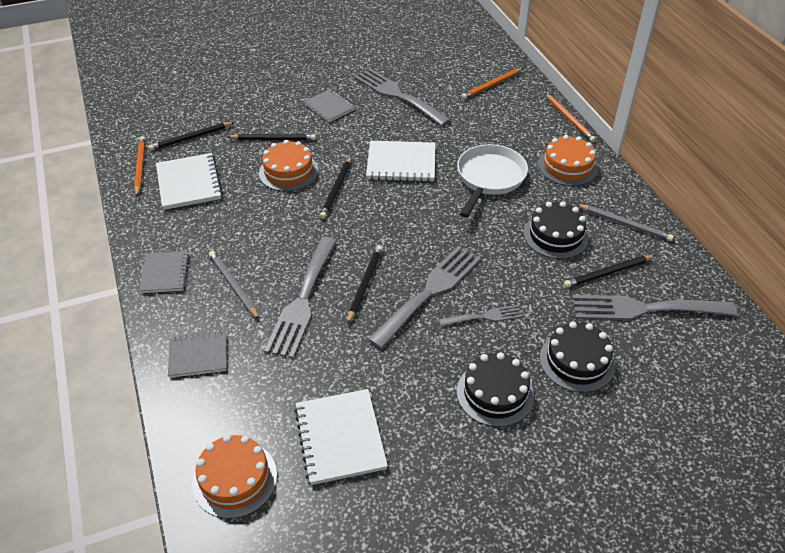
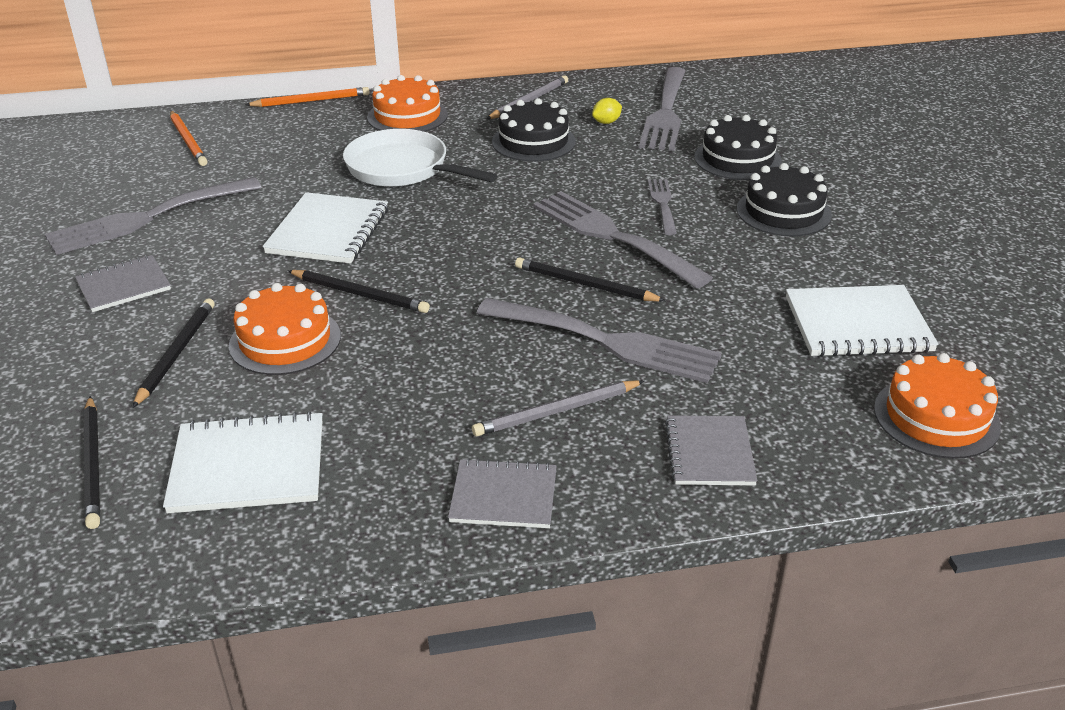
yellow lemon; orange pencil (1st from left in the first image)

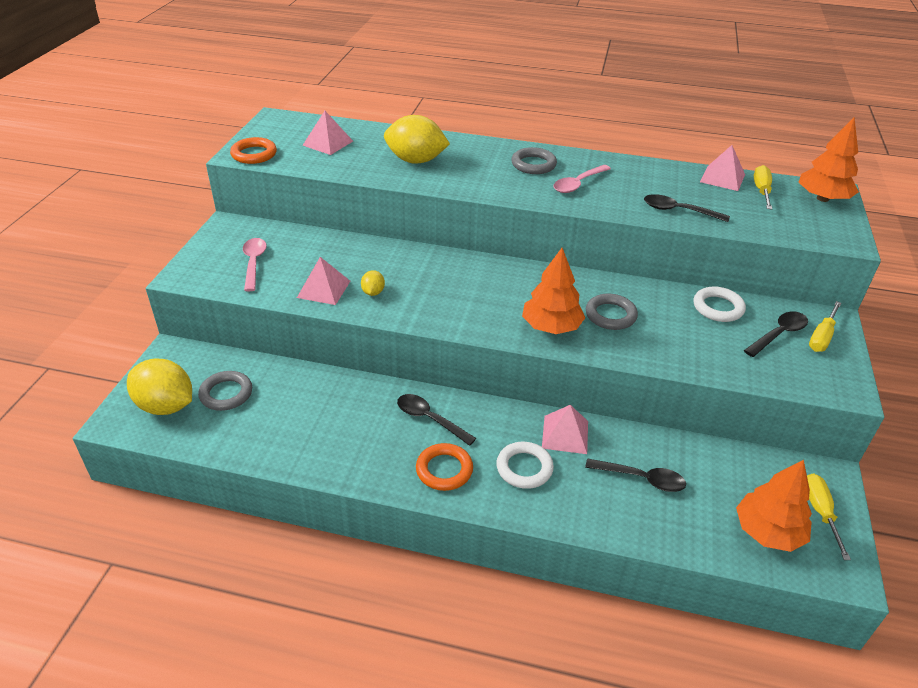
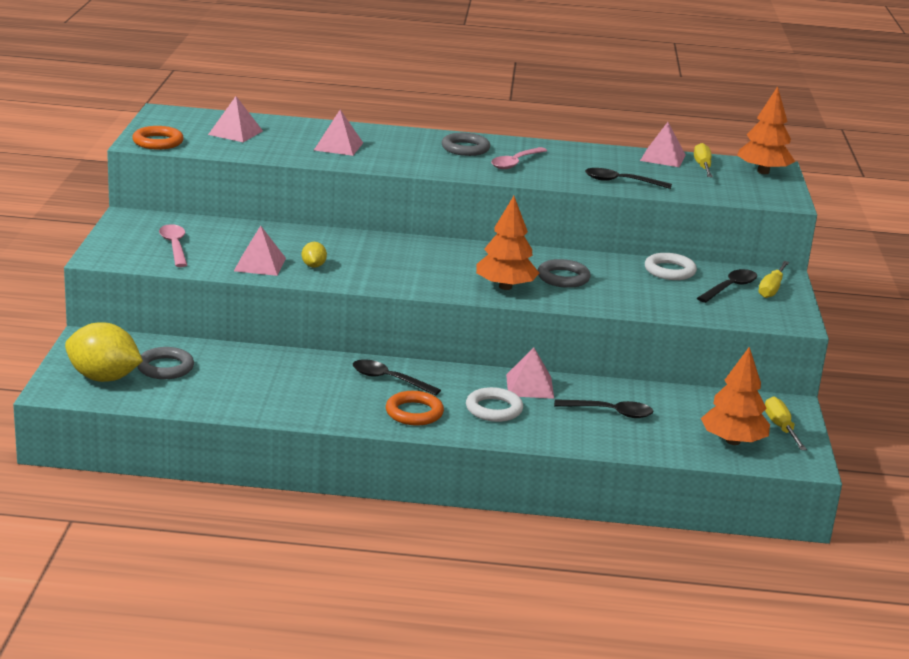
pink pyramid (3rd from left)

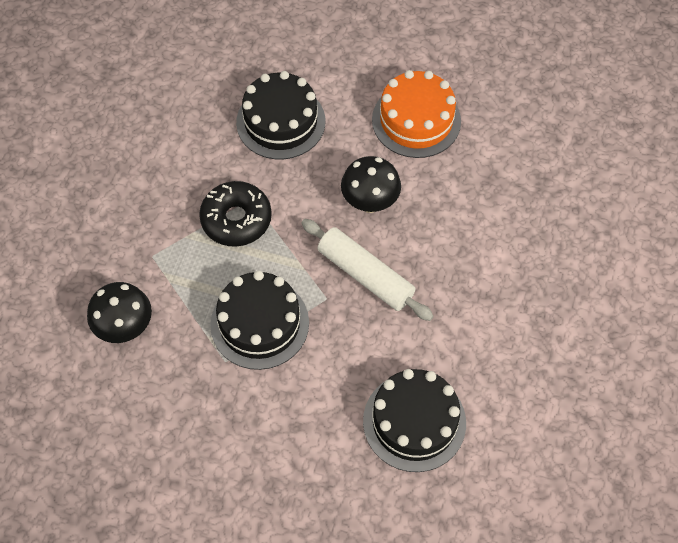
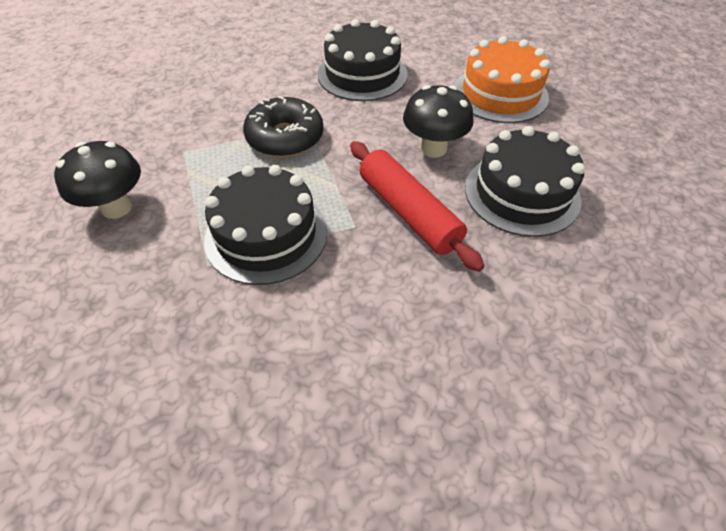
red rolling pin; black cake (3rd from left)

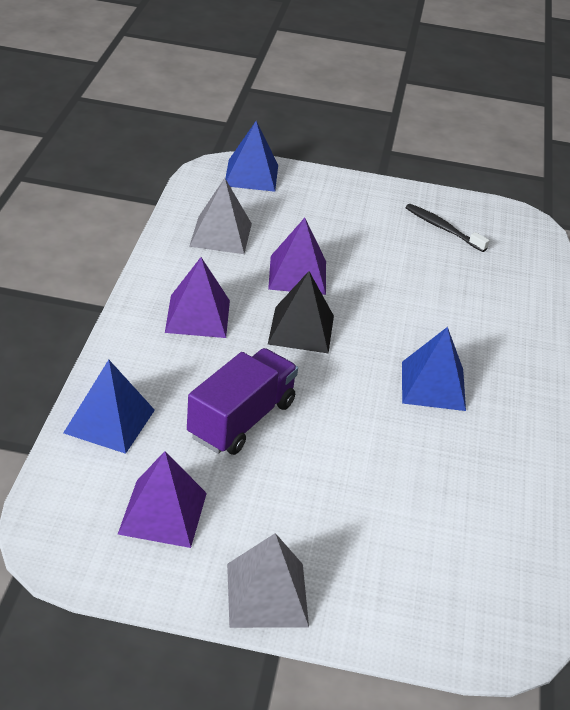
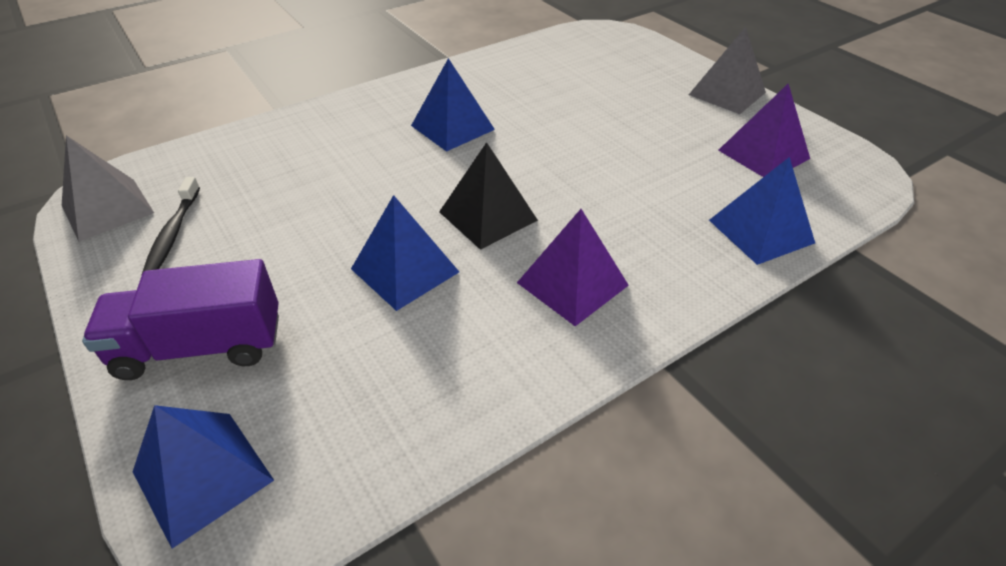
grey pyramid (1st from left); purple truck; blue pyramid (2nd from left)

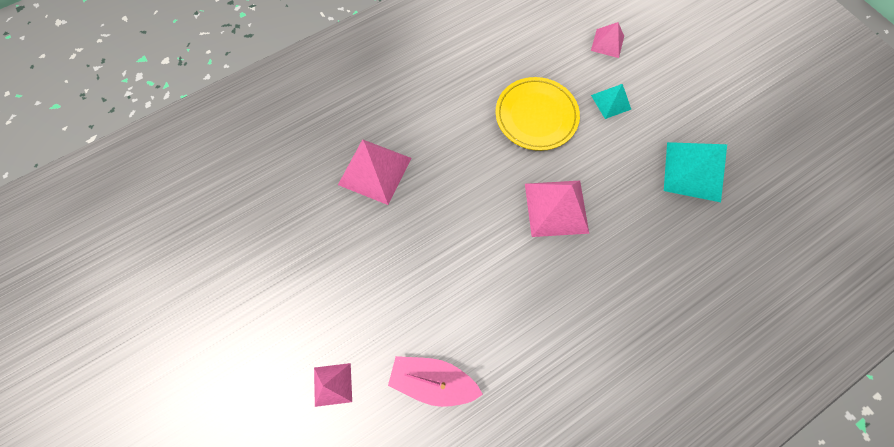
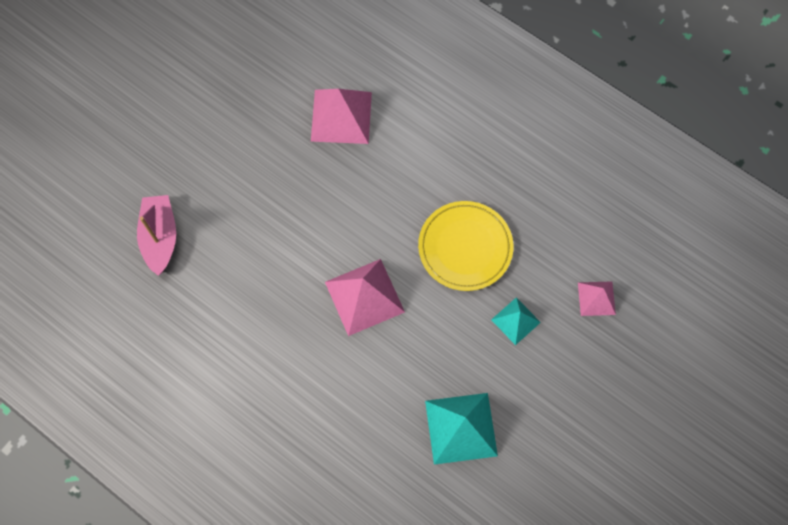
pink pyramid (1st from left in the first image)

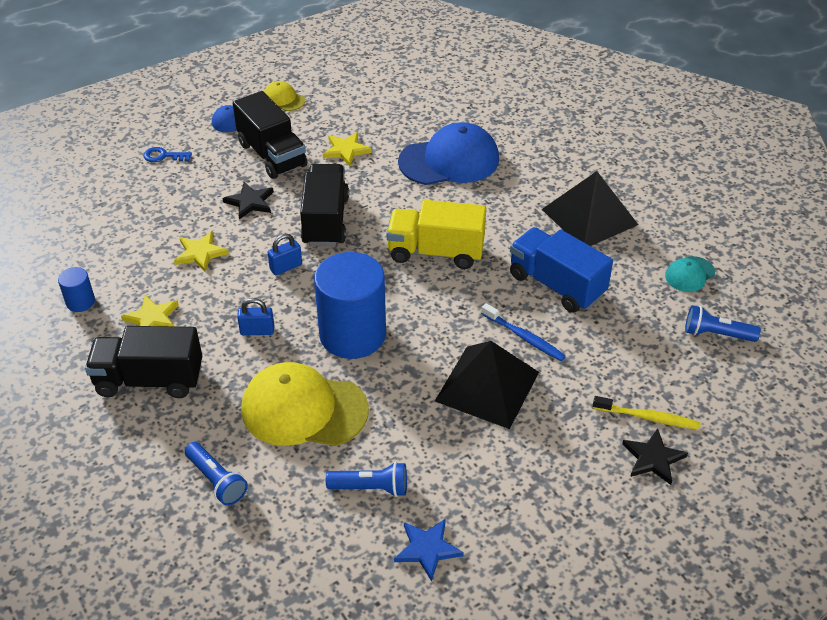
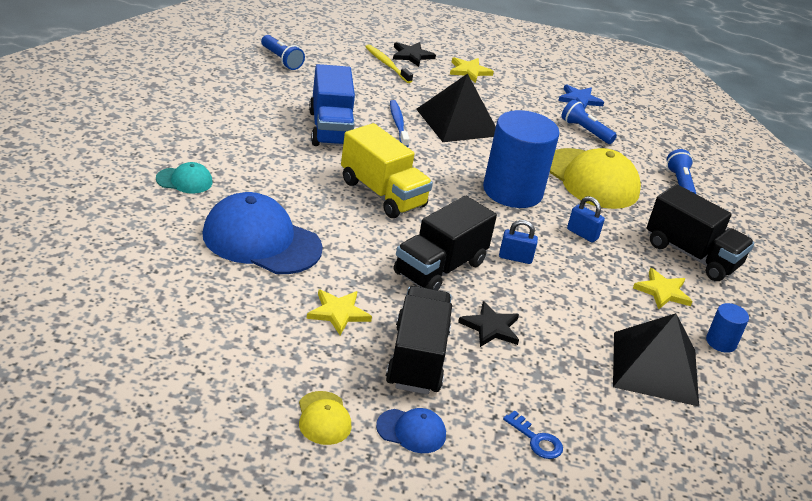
turquoise cap; yellow star (2nd from left); black pyramid (2nd from left)

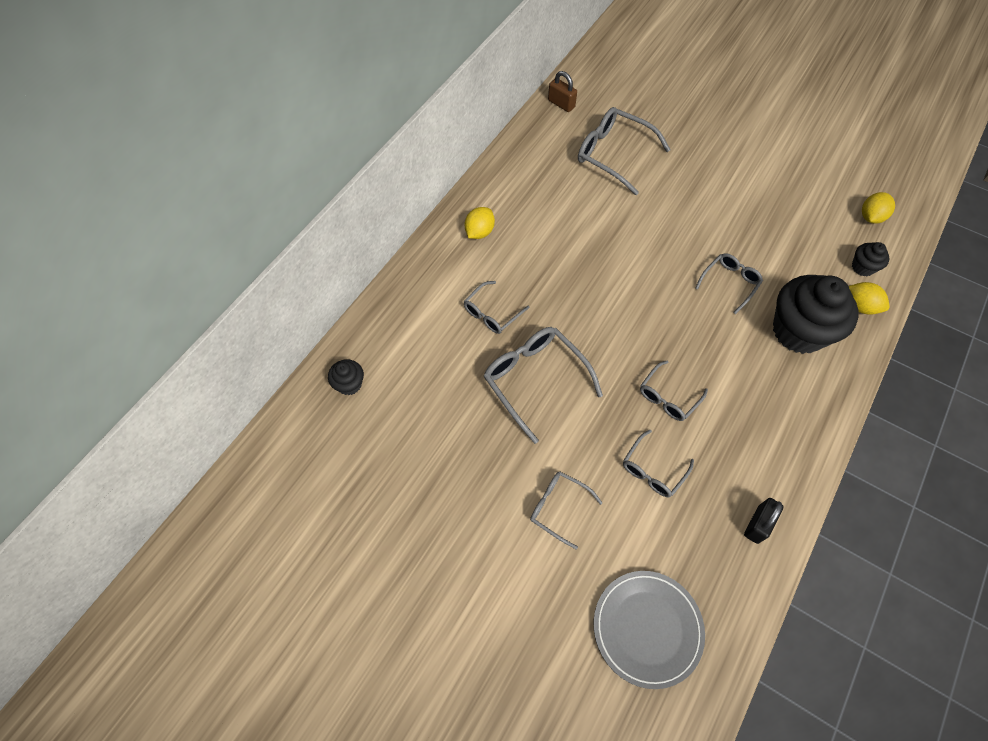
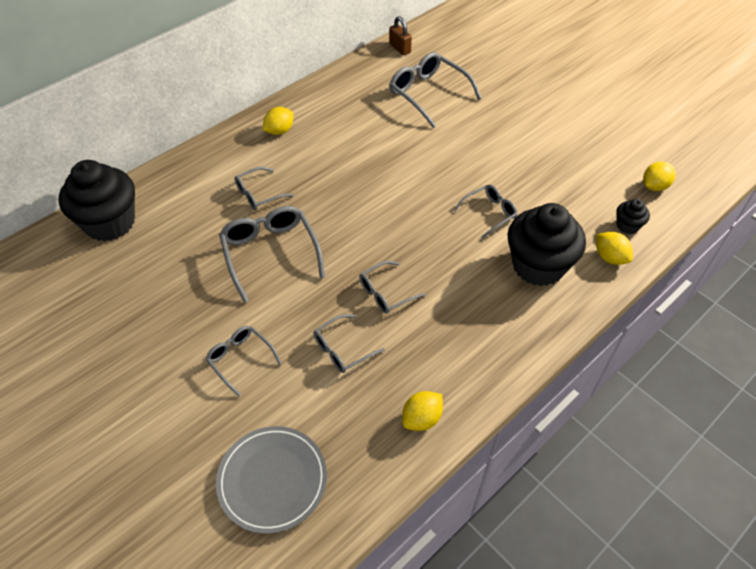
black cupcake (1st from left); yellow lemon (2nd from left)

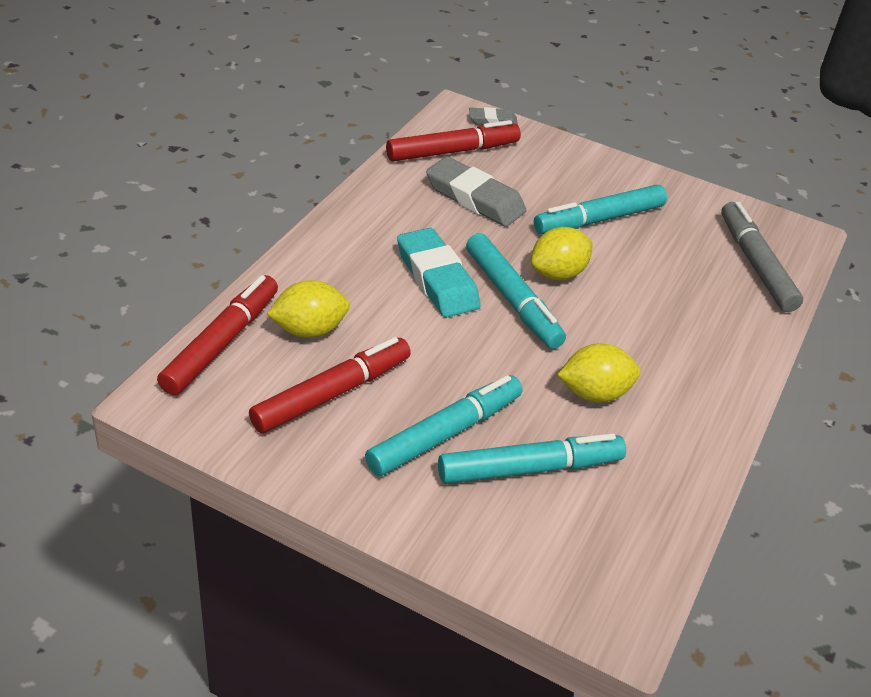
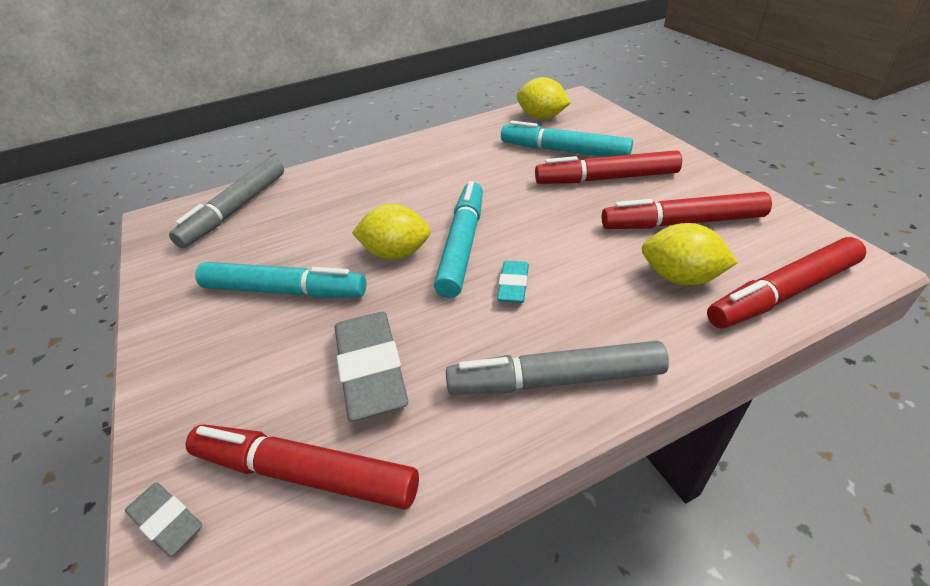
grey marker (2nd from left); turquoise eraser; yellow lemon (2nd from left); red marker (2nd from left)

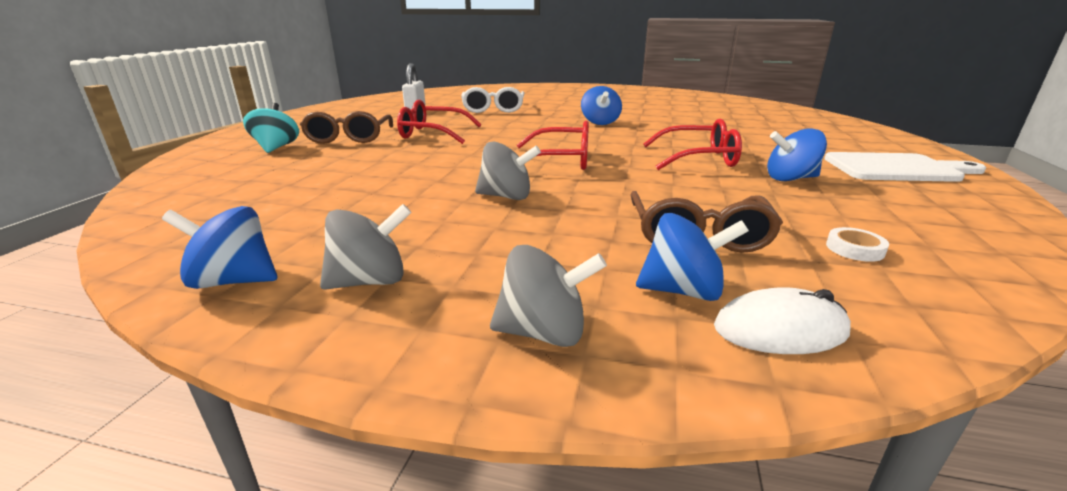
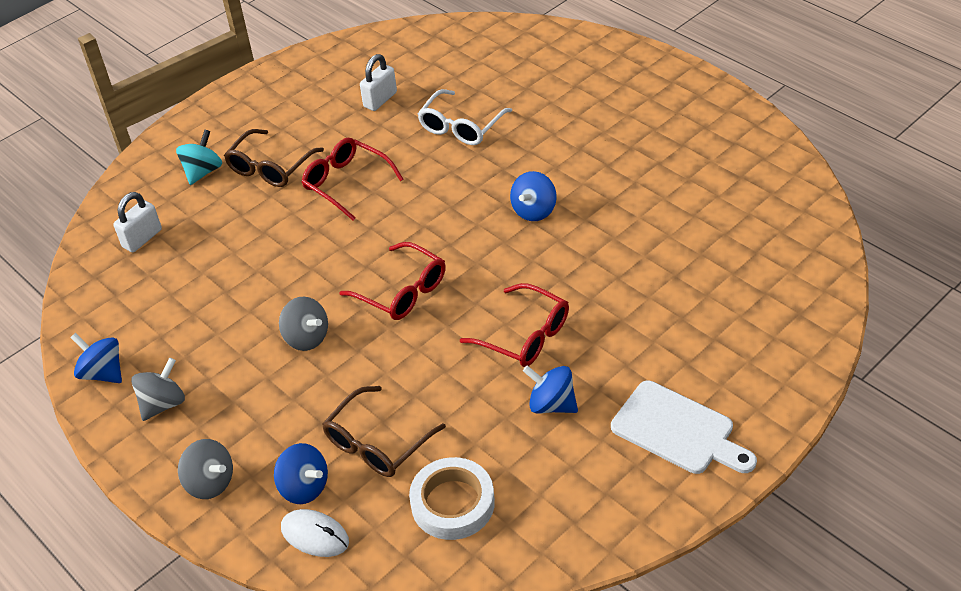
white padlock (1st from left); grey spinning top (1st from left); white tape

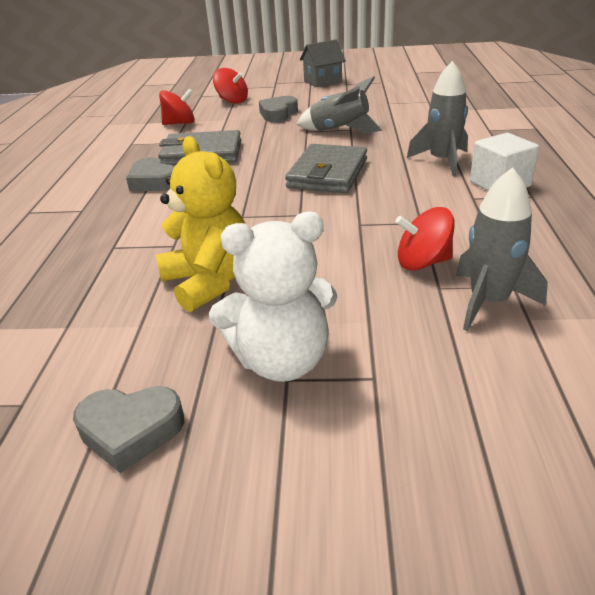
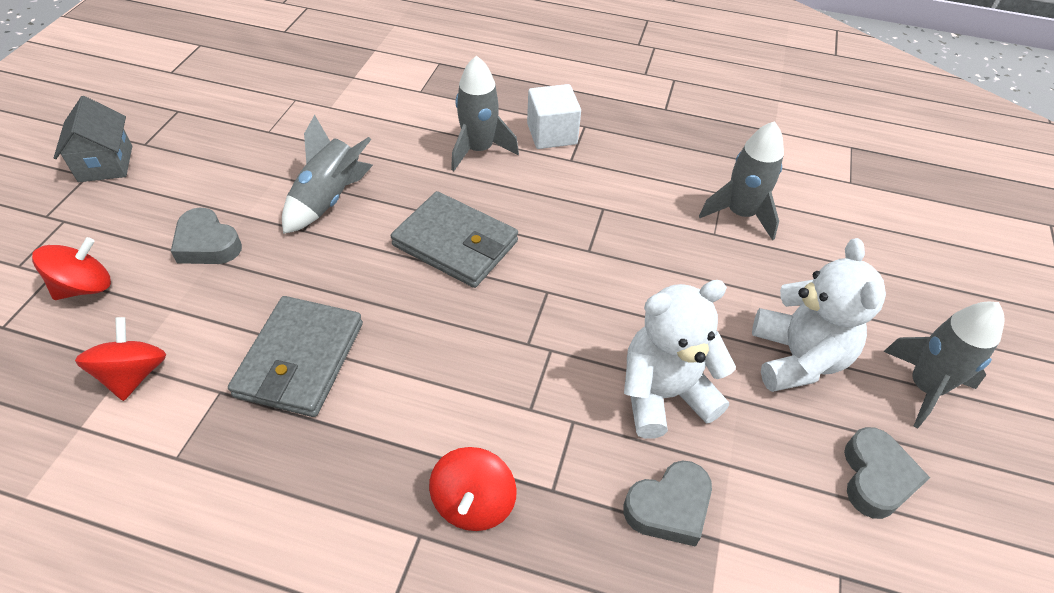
red spinning top (3rd from left); grey heart (2nd from left); white teddy bear (1st from left); grey rocket (4th from left)

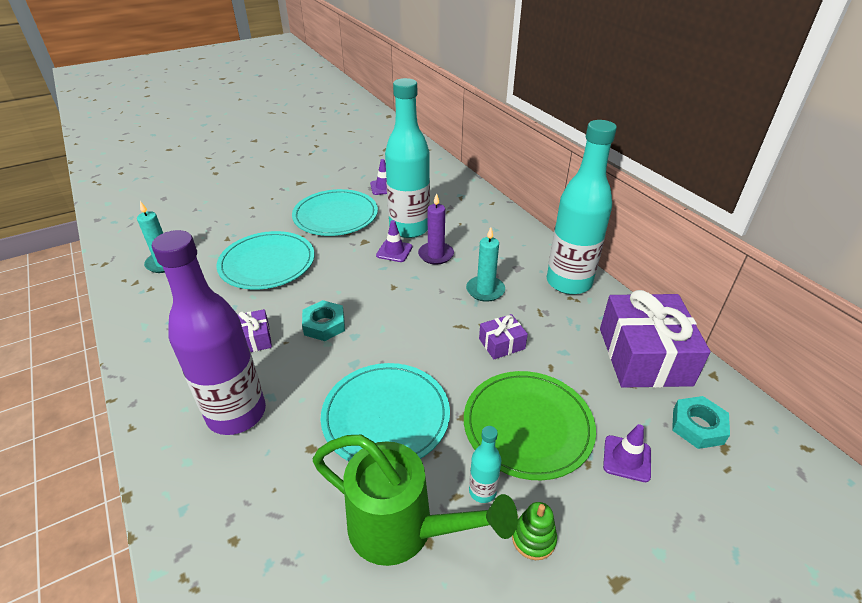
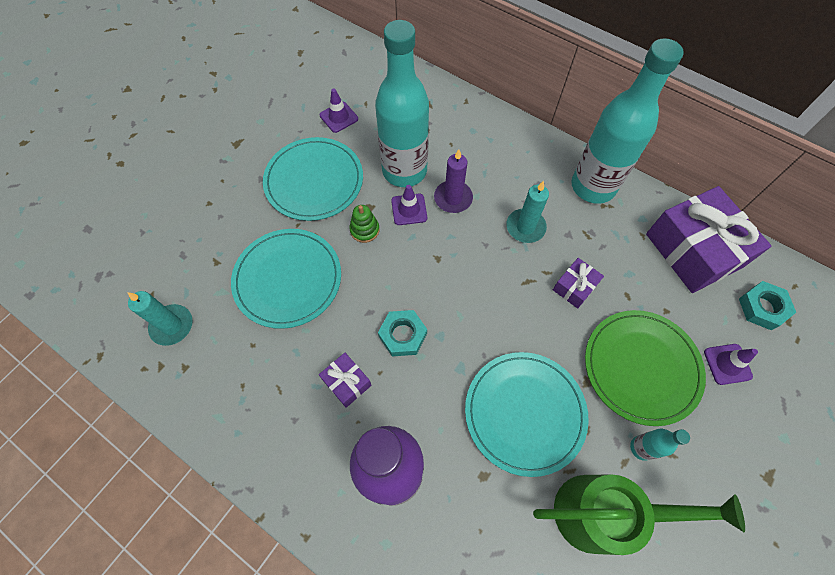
green stacking toy

